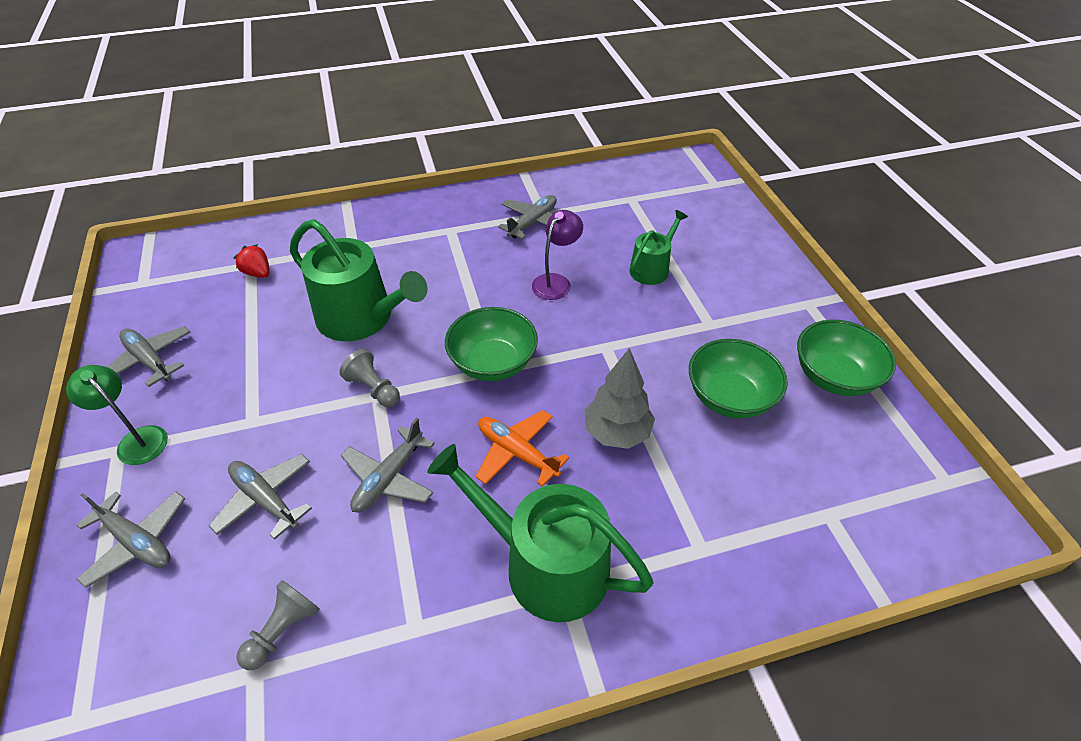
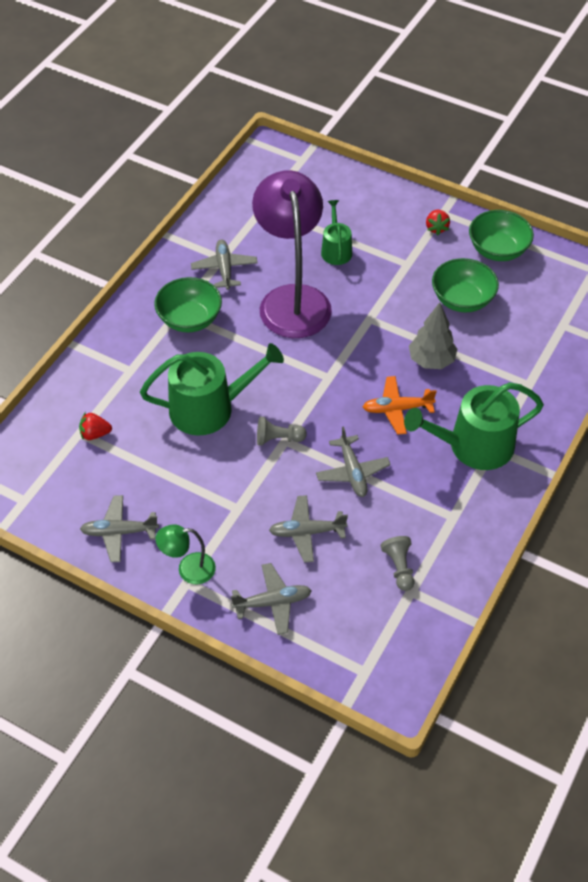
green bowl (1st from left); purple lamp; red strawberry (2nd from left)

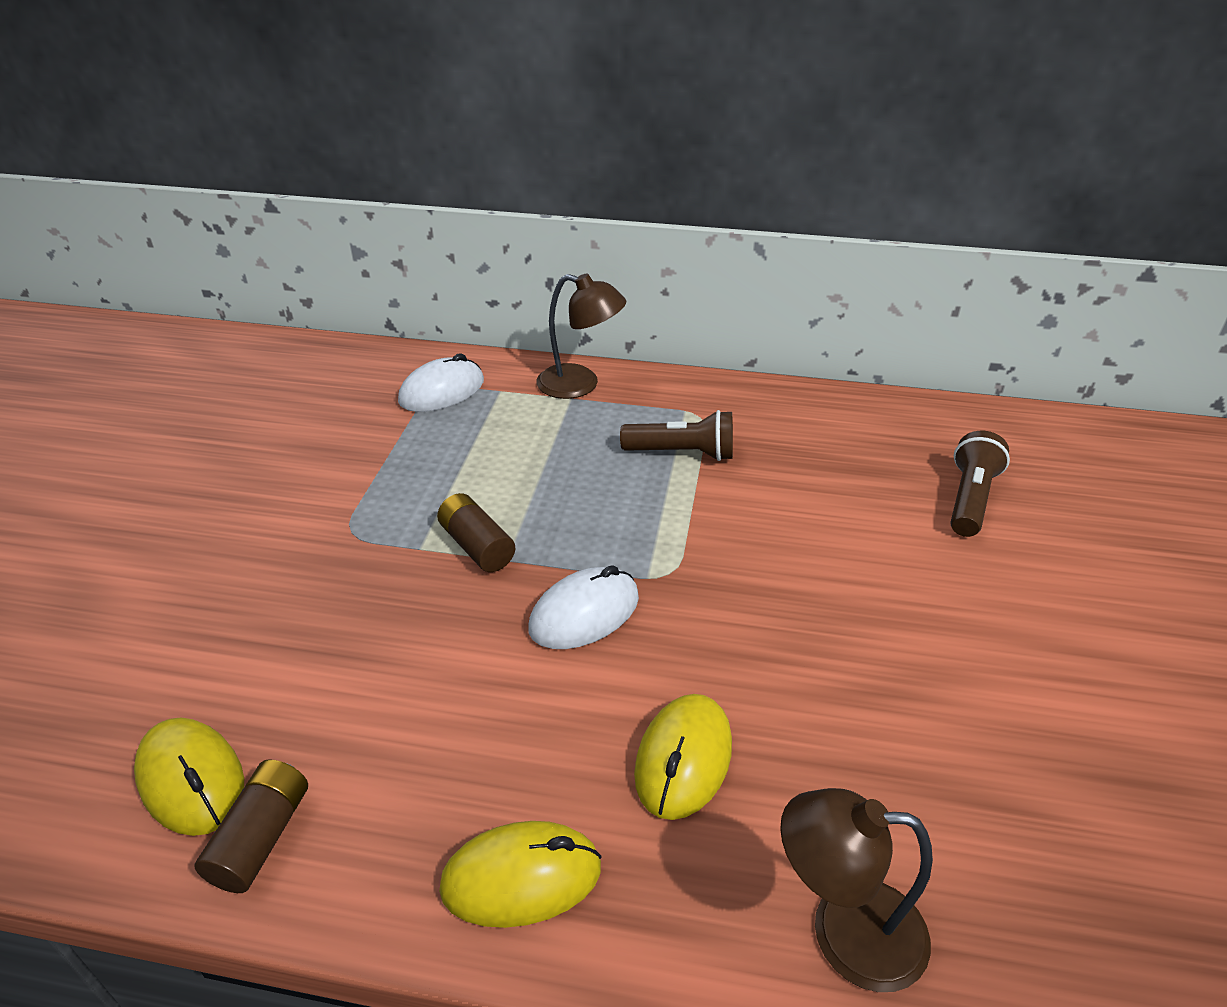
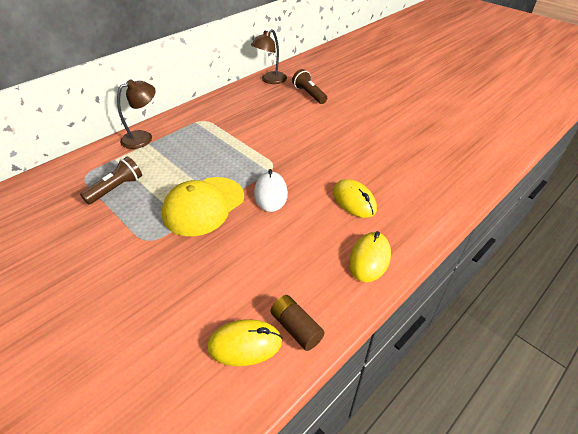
brown flashlight (1st from left); yellow cap; brown lamp (2nd from left); white mouse (1st from left in the first image)

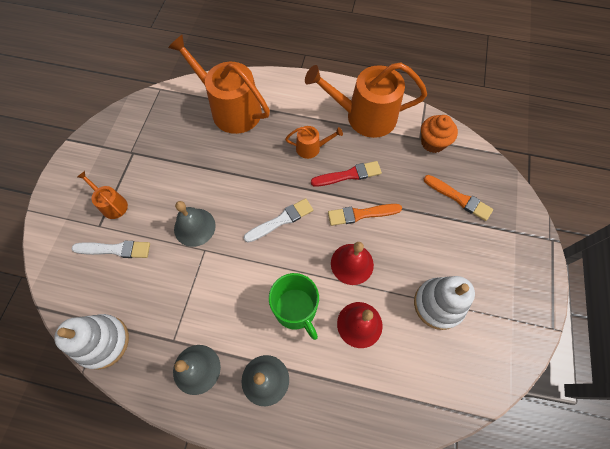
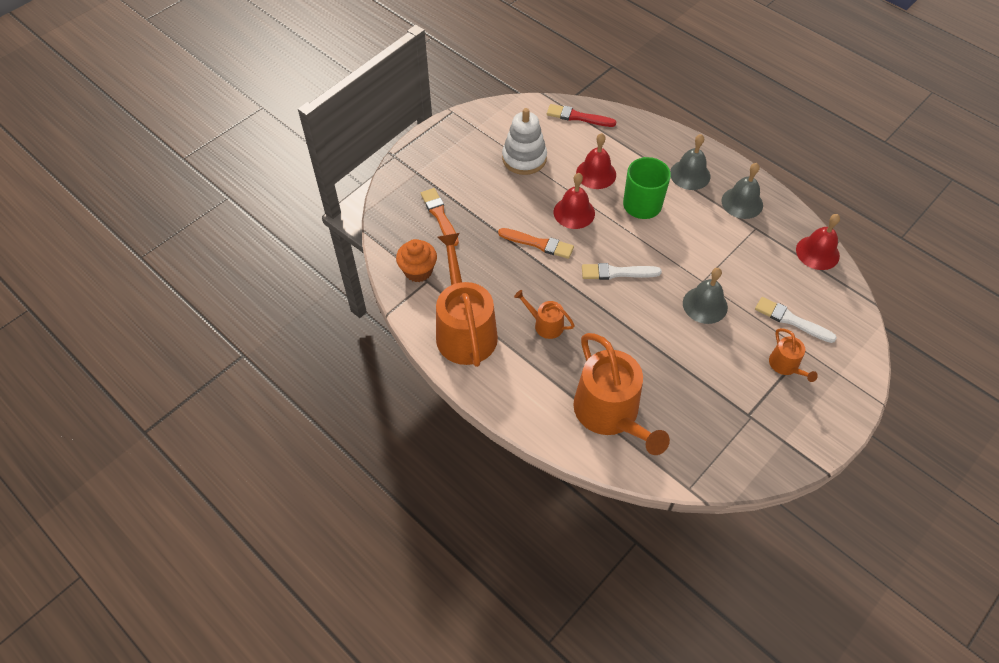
orange watering can (1st from left); red brush; red bell (3rd from left)

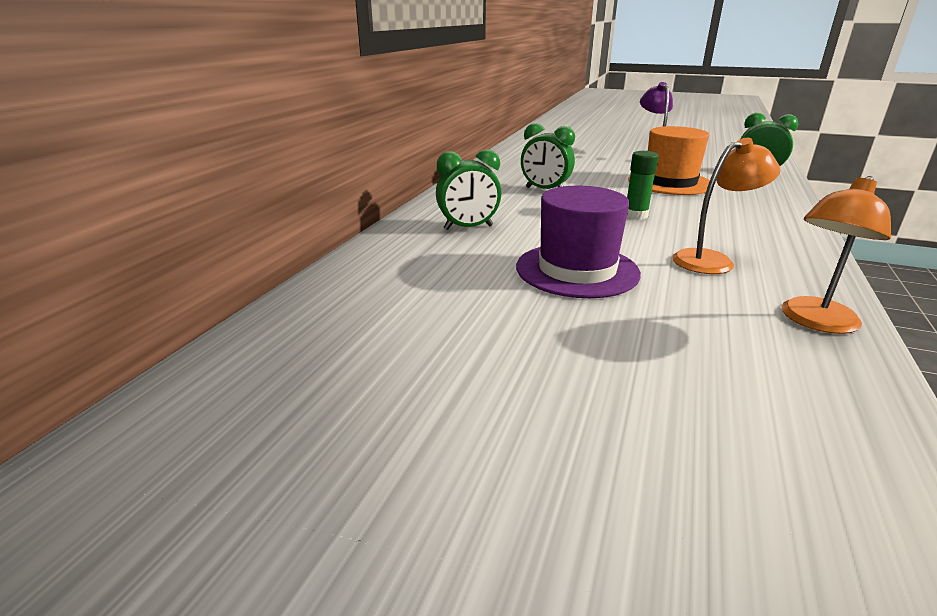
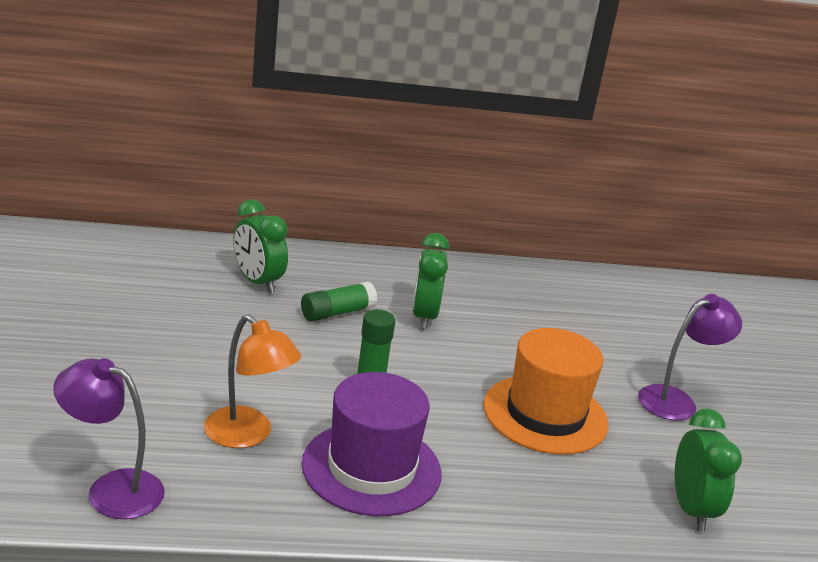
purple lamp (1st from left); green glue stick (1st from left); purple hat

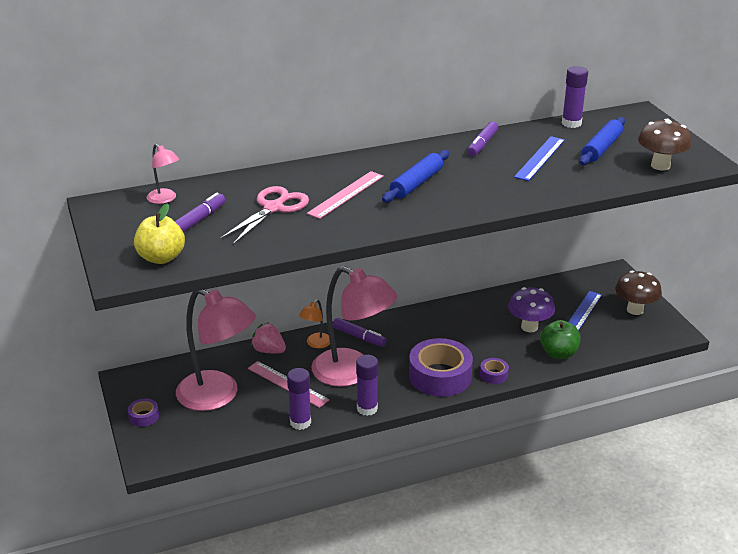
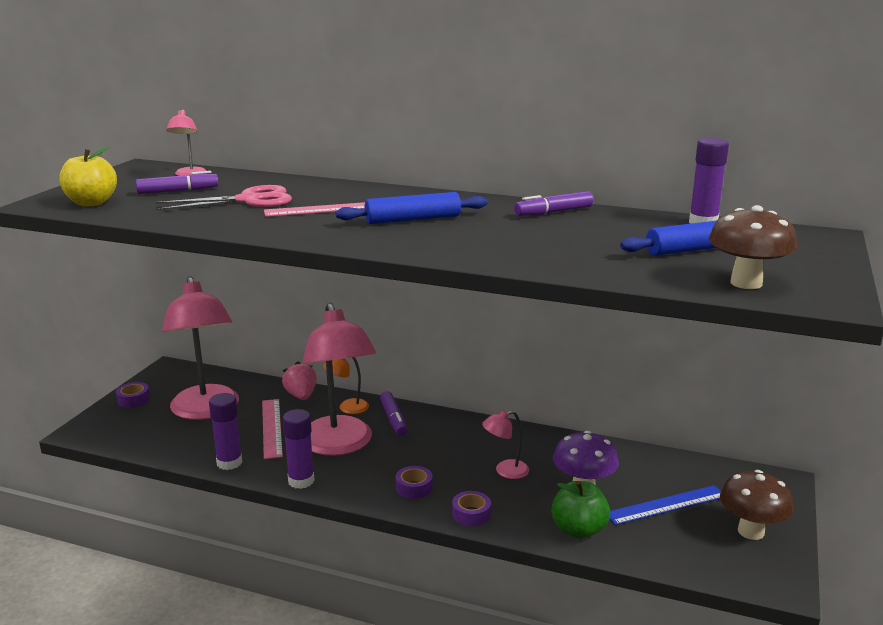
purple tape (2nd from left); pink lamp (4th from left); blue ruler (1st from left in the first image)

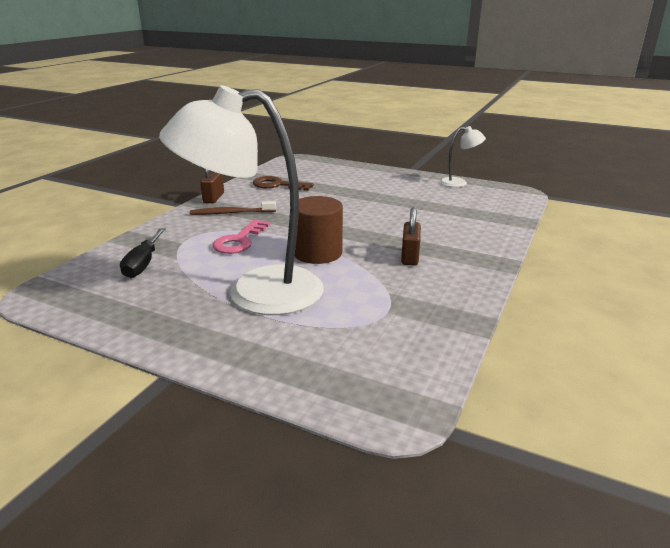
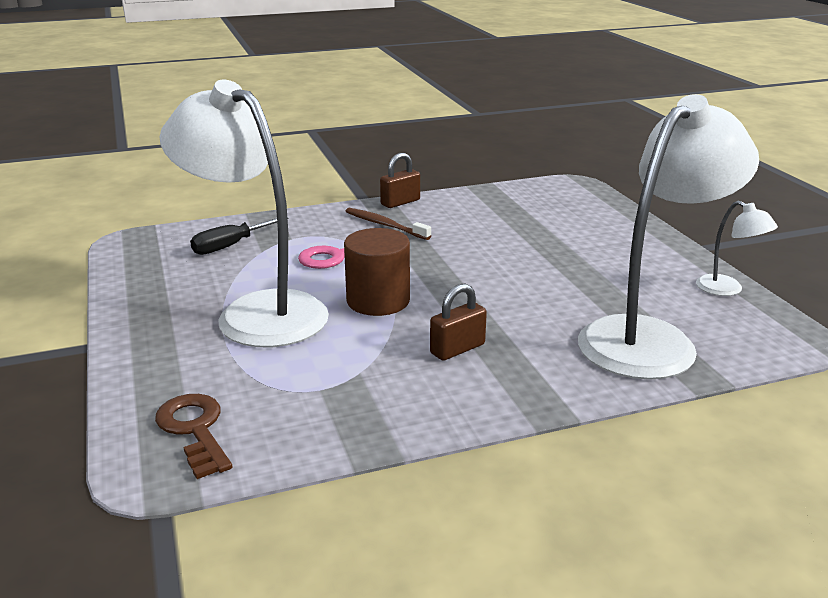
brown key; white lamp (2nd from left)

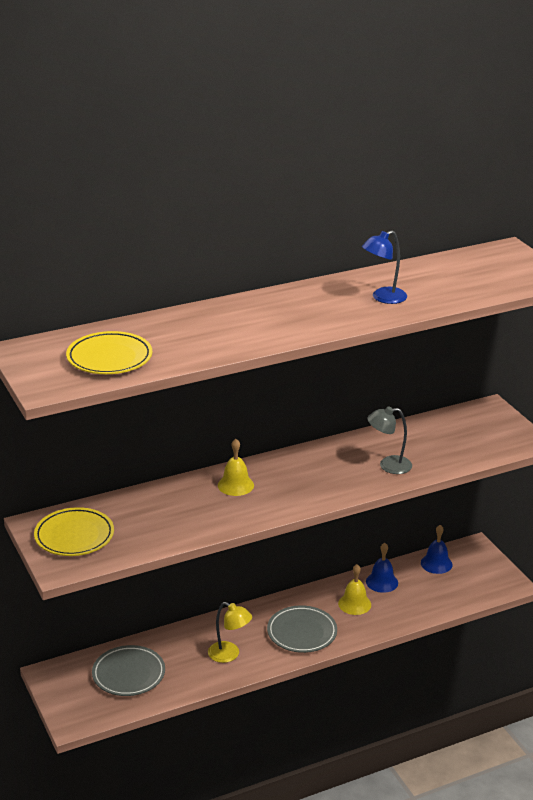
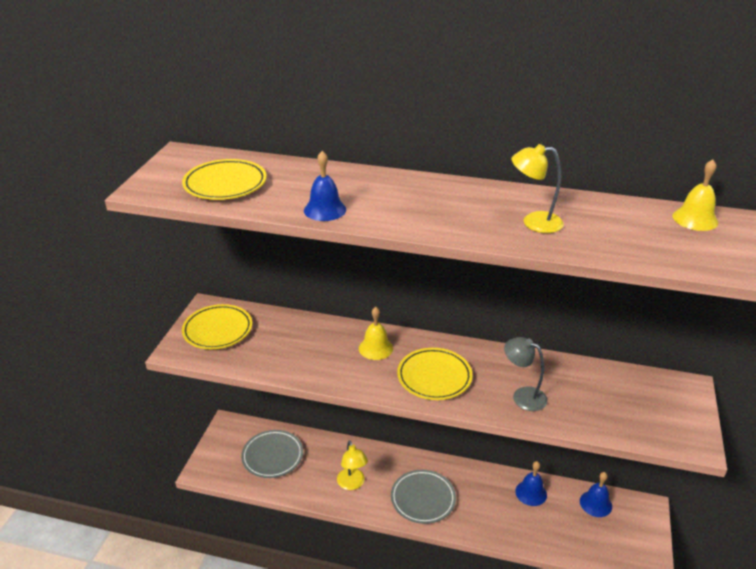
blue bell (1st from left); yellow plate (3rd from left); yellow lamp (2nd from left); yellow bell (2nd from left)

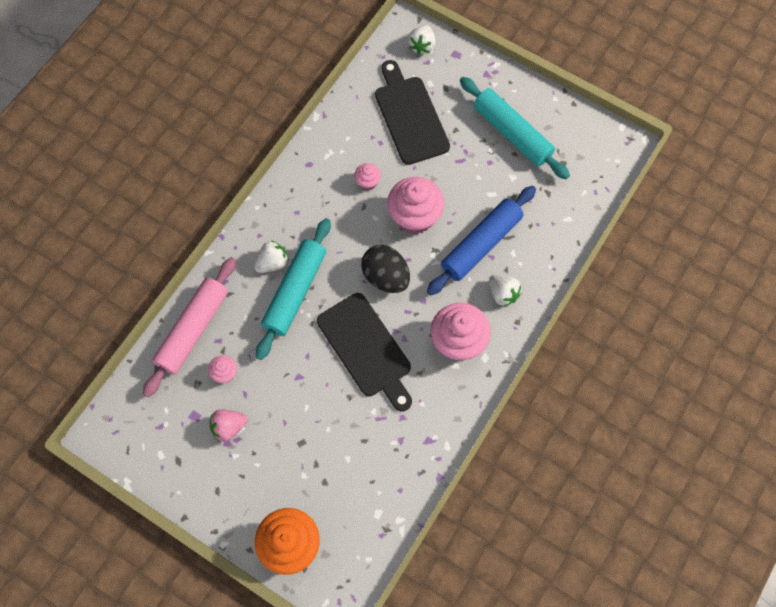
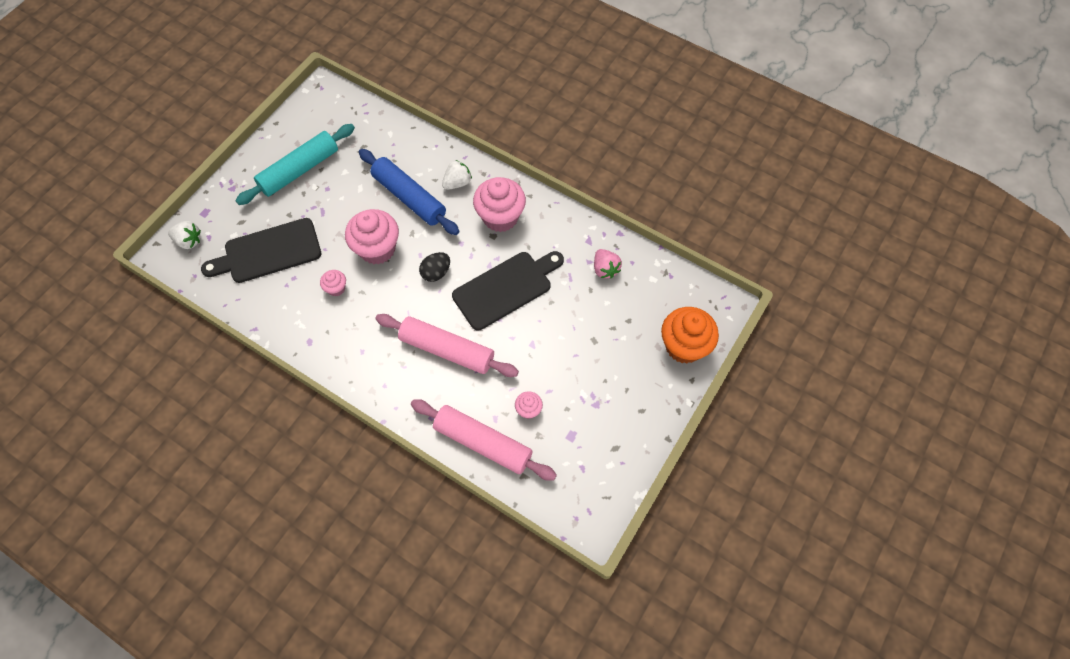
pink rolling pin (1st from left); black egg; pink strawberry; white strawberry (1st from left in the first image)

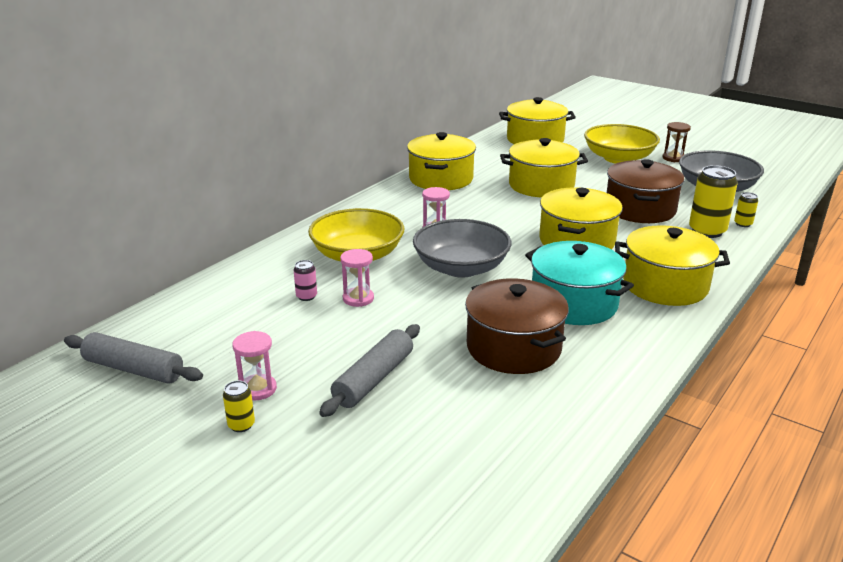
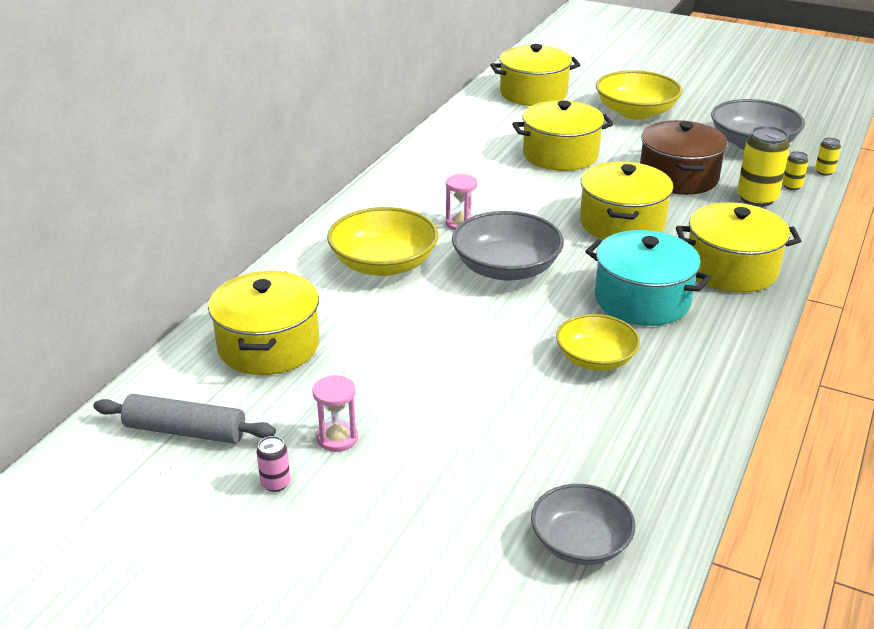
yellow pot (1st from left); pink can; grey bowl (2nd from left); yellow bowl (2nd from left); yellow can (3rd from left); grey rolling pin (2nd from left in the first image); pink hourglass (2nd from left in the first image); brown hourglass

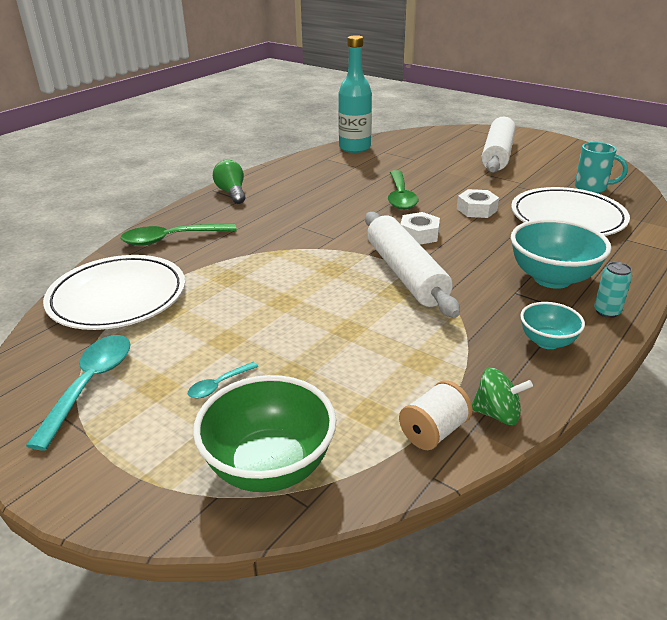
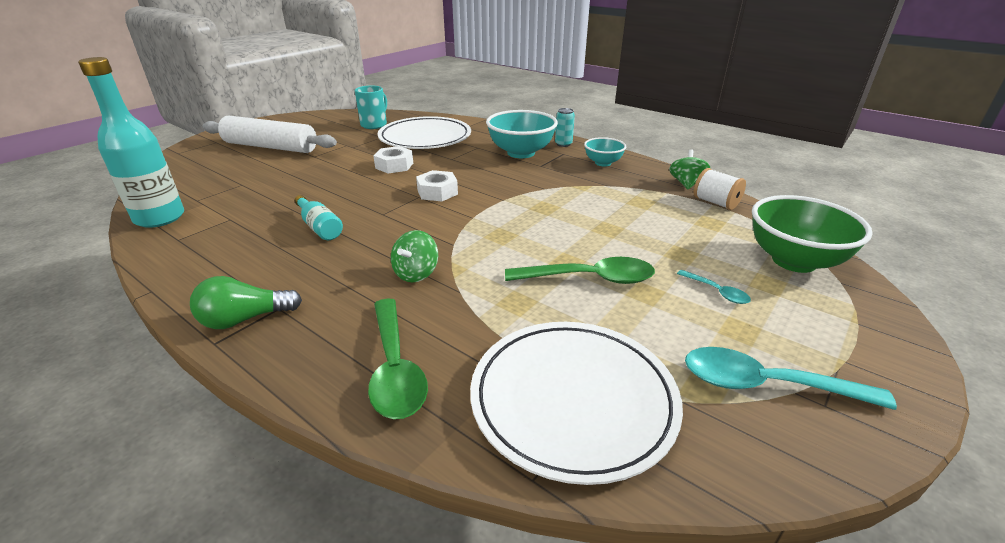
turquoise bottle (2nd from left); green spinning top (1st from left); green spoon (2nd from left); white rolling pin (1st from left in the first image)

